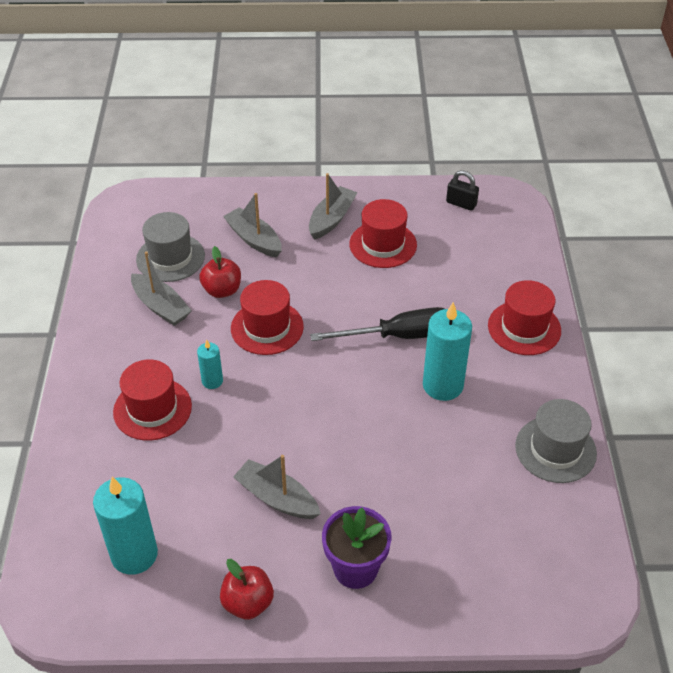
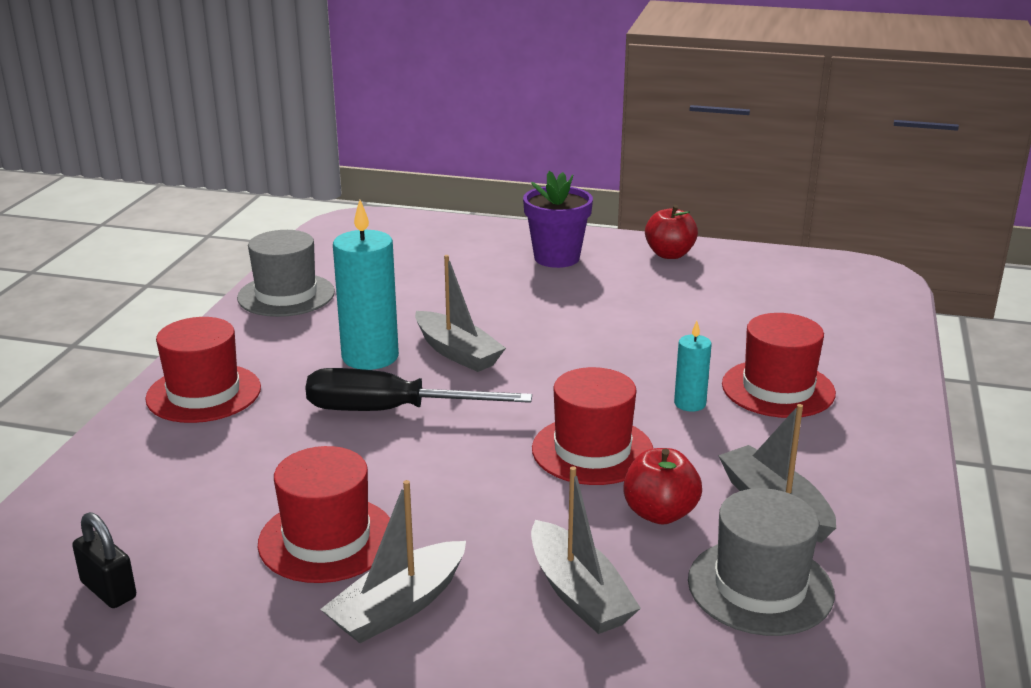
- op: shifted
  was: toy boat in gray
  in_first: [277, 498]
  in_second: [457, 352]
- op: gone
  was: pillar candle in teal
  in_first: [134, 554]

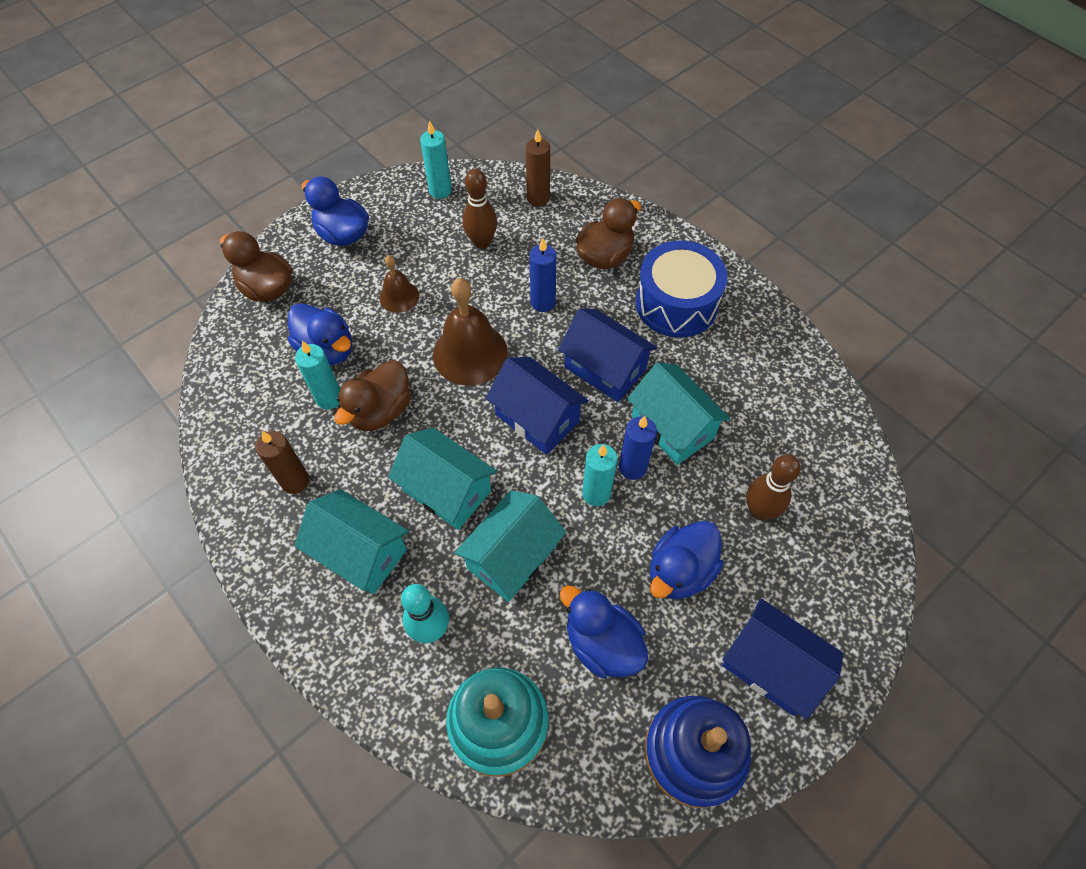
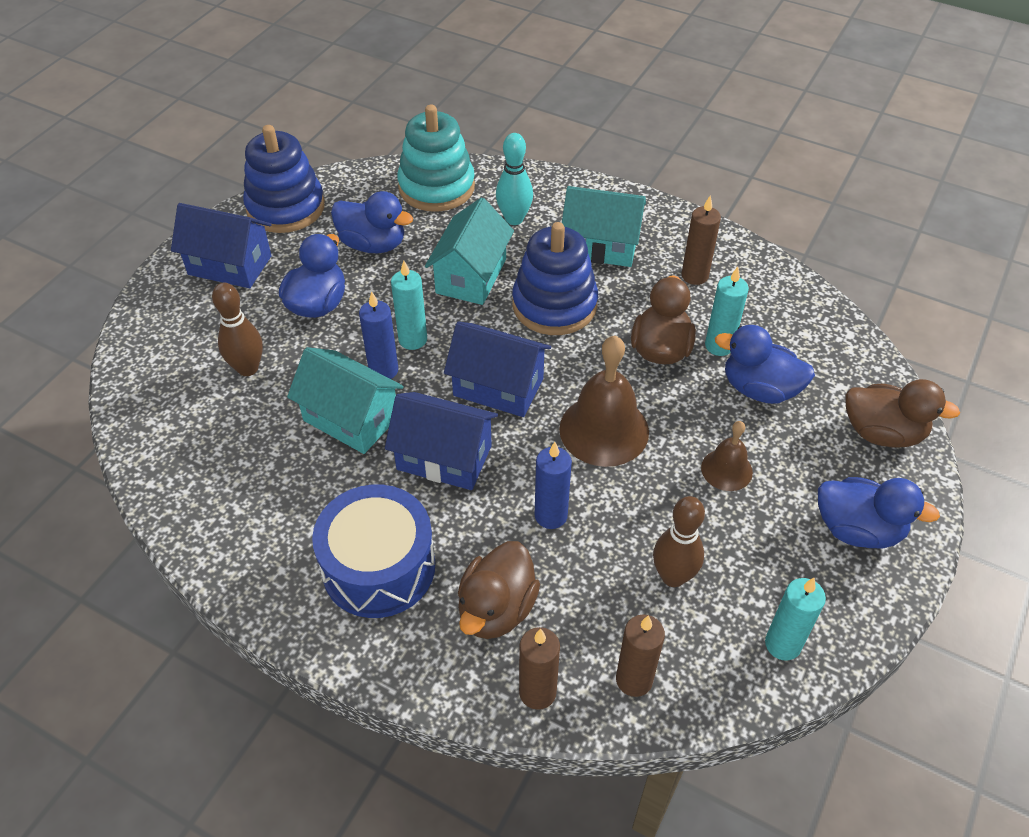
- op: swapped
  was: house in teal
  now: stacking rings in cobalt
  in_first: [447, 490]
  in_second: [554, 305]
- op: new
  now: pillar candle in russet
  in_second: [537, 692]

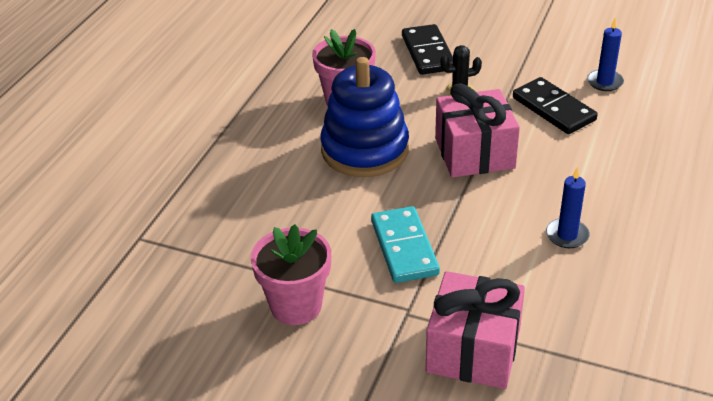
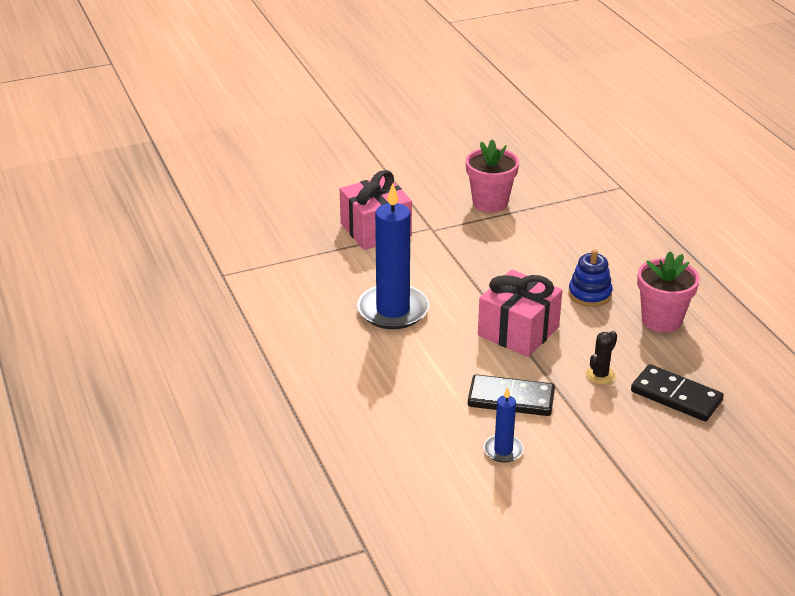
- op: scaled
  was: stacking rings in cobalt
  in_first: [365, 150]
  in_second: [589, 294]
  ratio: 0.55
- op: scaled
  was: pillar candle in cobalt
  in_first: [567, 235]
  in_second: [393, 310]
  ratio: 2.05
- op: gone
  was: domino tile in teal
  in_first: [404, 247]

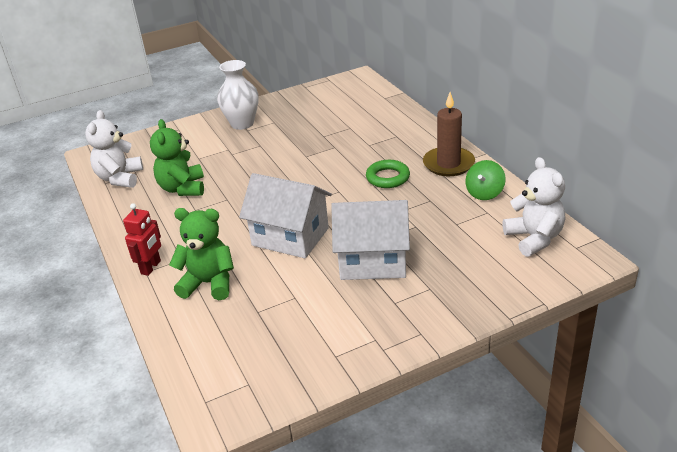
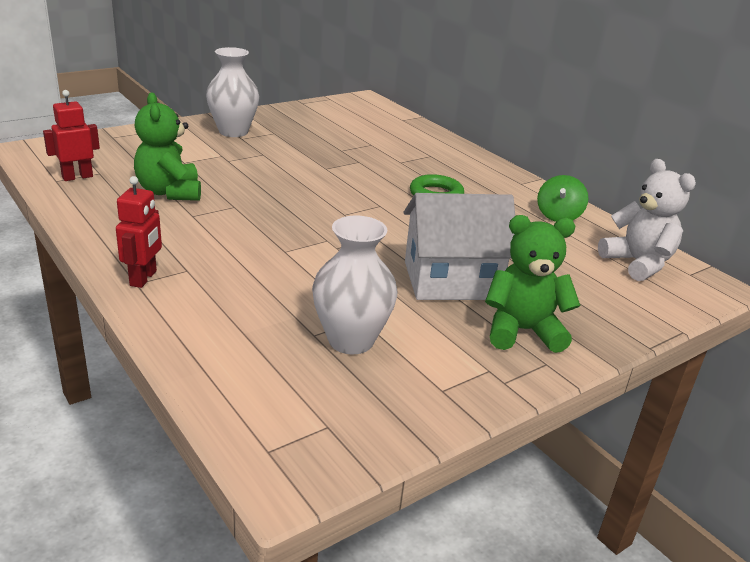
- op: gone
  was: pillar candle in russet
  in_first: [448, 164]
- op: swapped
  was: teddy in white
  now: toy robot in scarlet
  in_first: [120, 178]
  in_second: [77, 177]
- op: gone
  was: house in white
  in_first: [290, 237]
- op: shifted
  was: teddy in emerald
  in_first: [209, 283]
  in_second: [522, 331]
- op: new
  now: tall vase in white
  in_second: [351, 340]

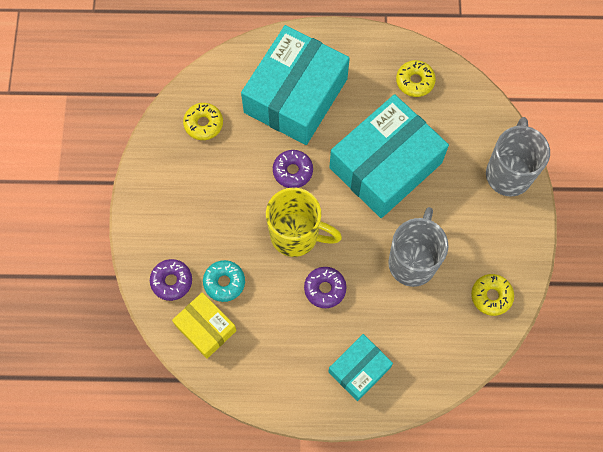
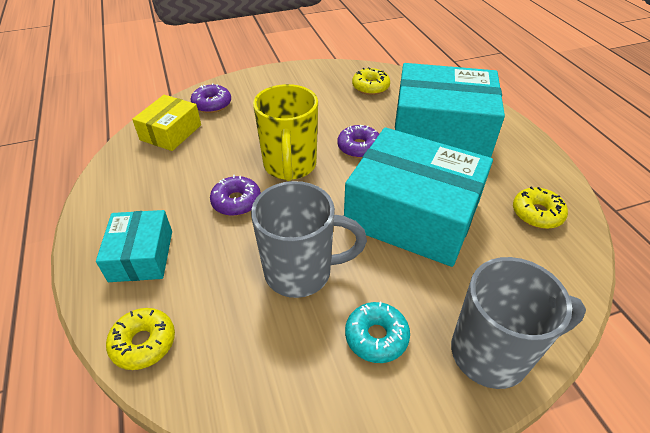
- op: shifted
  was: donut in teal
  in_first: [224, 282]
  in_second: [376, 337]
- op: shifted
  was: donut in bright yellow
  in_first: [491, 296]
  in_second: [144, 343]
- op: rotated
  was: package in teal
  in_first: [359, 369]
  in_second: [141, 256]
  clockwise: 60

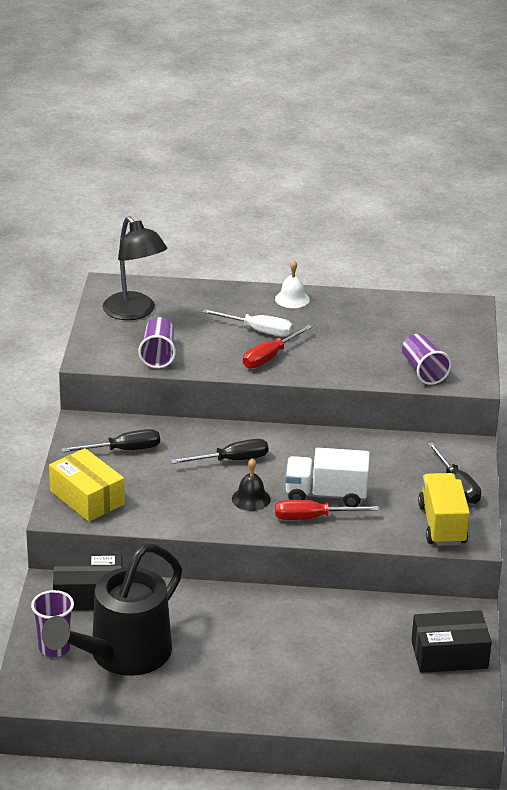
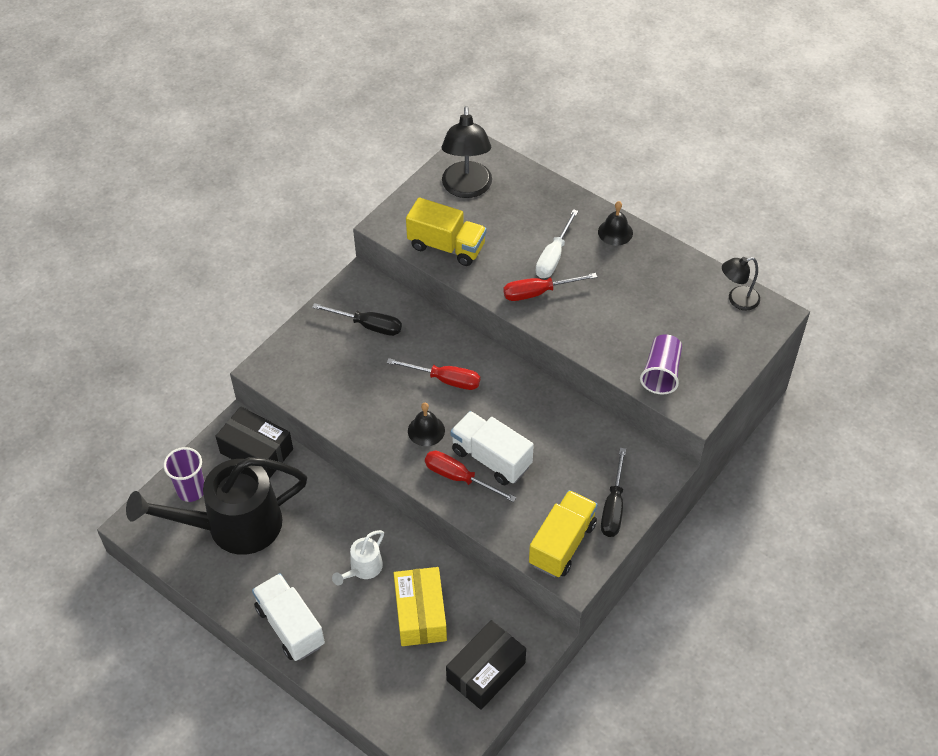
- op: repainted
  was: school bell in white
  now: school bell in jet-black
  in_first: [292, 299]
  in_second: [615, 232]
- op: rotated
  was: hand screwdriver in white
  in_first: [258, 330]
  in_second: [553, 256]
  clockwise: 60
- op: swapped
  was: beaker in purple
  now: toy truck in bright yellow
  in_first: [158, 354]
  in_second: [447, 246]
- op: repainted
  was: hand screwdriver in jet-black
  now: hand screwdriver in scarlet
  in_first: [231, 460]
  in_second: [445, 380]
- op: shifted
  was: package in bright yellow
  in_first: [87, 498]
  in_second: [420, 614]
- op: rotated
  was: package in jet-black
  in_first: [449, 654]
  in_second: [486, 671]
  clockwise: -75
- op: new
  now: desk lamp in jet-black
  in_second: [737, 300]
- op: new
  now: sprinkling can in white
  in_second: [363, 569]
- op: new
  now: toy truck in white
  in_second: [290, 626]

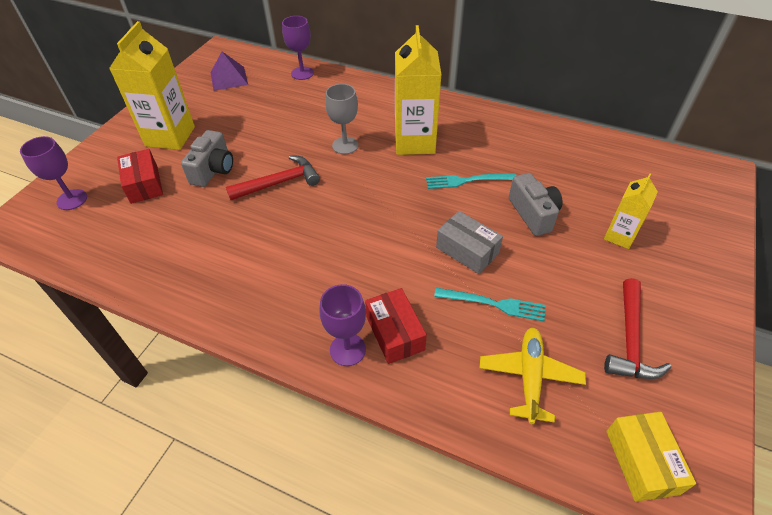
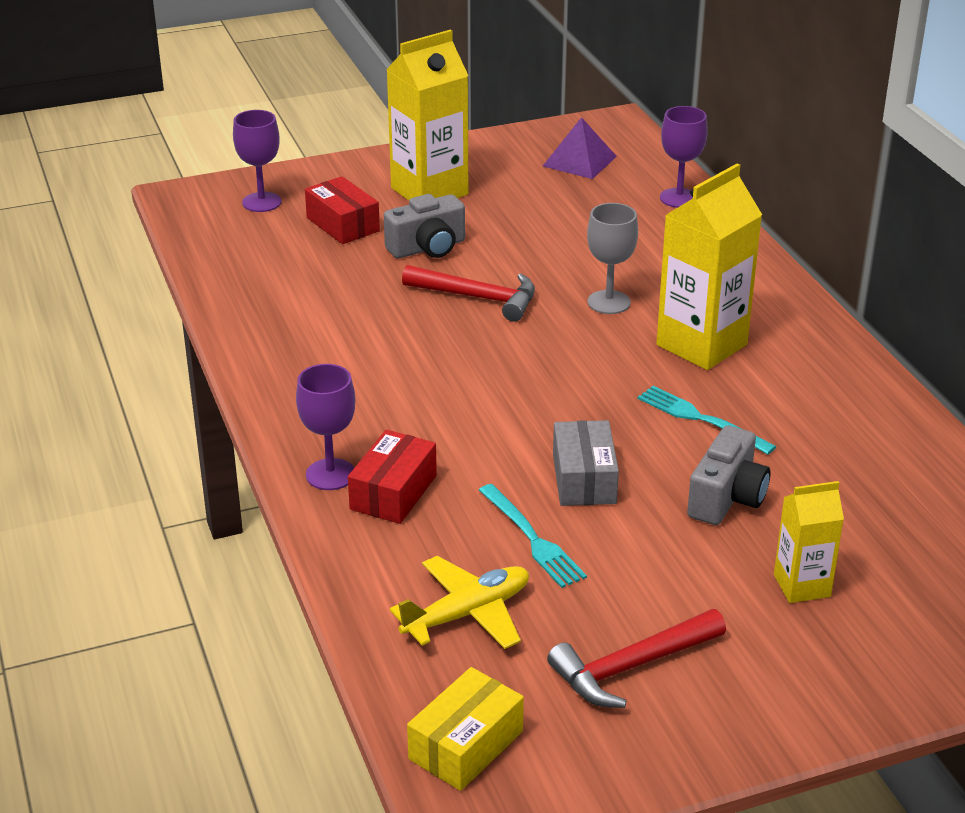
- op: rotated
  was: package in scarlet
  in_first: [144, 184]
  in_second: [343, 224]
  clockwise: -60

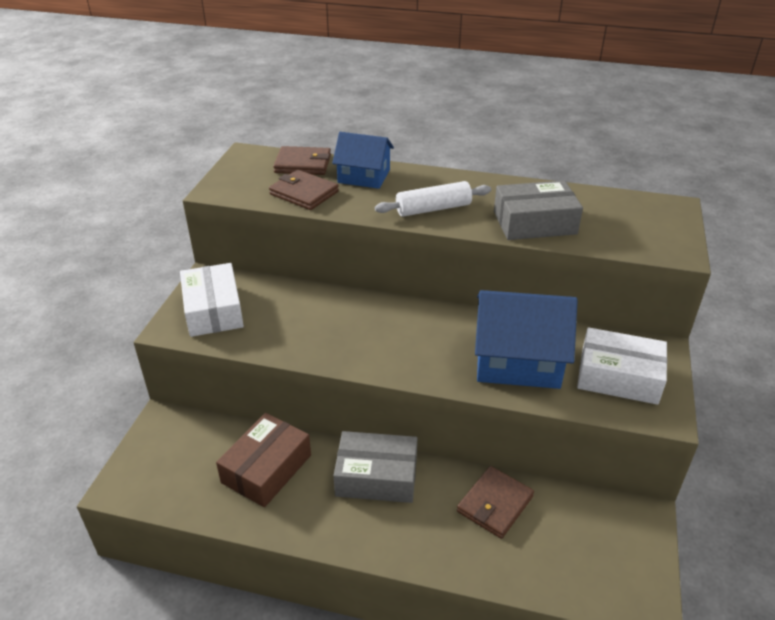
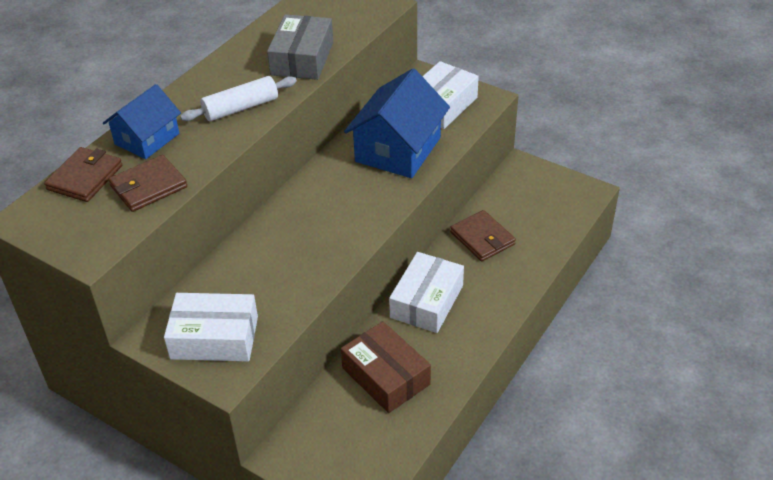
- op: rotated
  was: rolling pin in white
  in_first: [433, 209]
  in_second: [241, 108]
  clockwise: 60
- op: repainted
  was: package in gray
  now: package in white
  in_first: [376, 476]
  in_second: [427, 301]

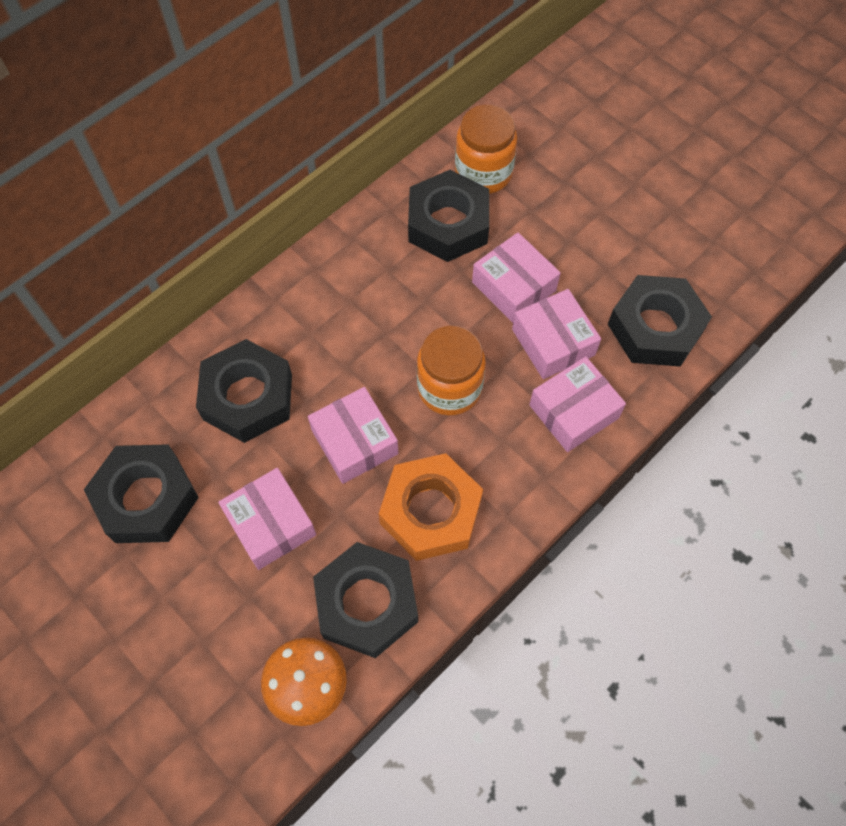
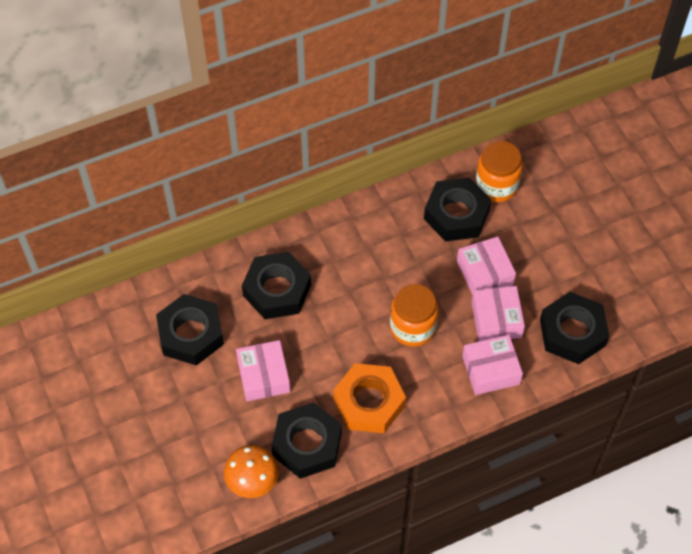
- op: gone
  was: package in rosy
  in_first: [354, 442]

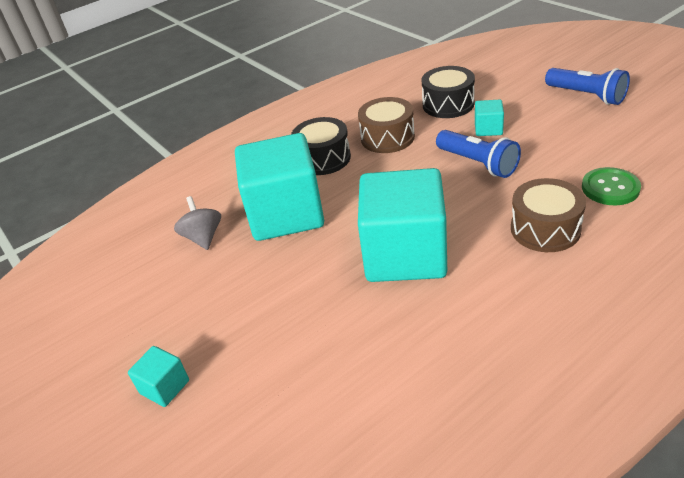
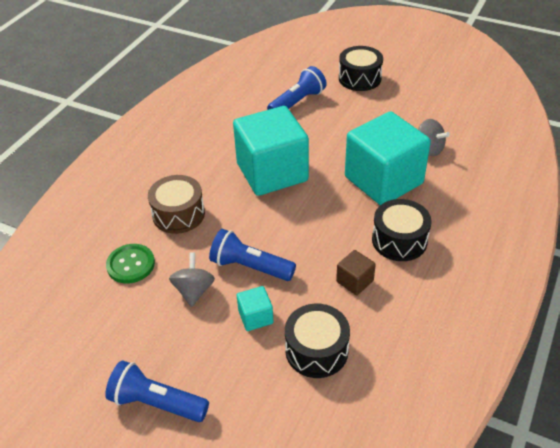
- op: swapped
  was: snare drum in russet
  now: cube in russet
  in_first: [387, 137]
  in_second: [354, 281]
- op: swapped
  was: cube in teal
  now: snare drum in jet-black
  in_first: [165, 387]
  in_second: [359, 78]
- op: new
  now: pocket torch in cobalt
  in_second: [297, 102]
- op: new
  now: toy top in gray
  in_second: [194, 291]

